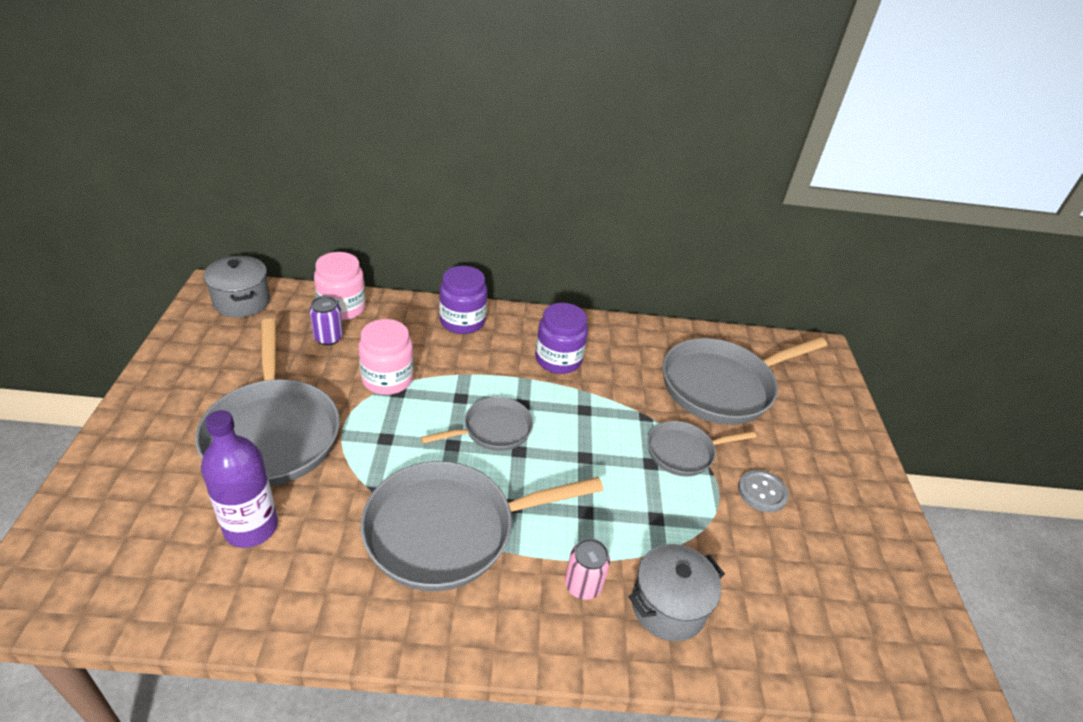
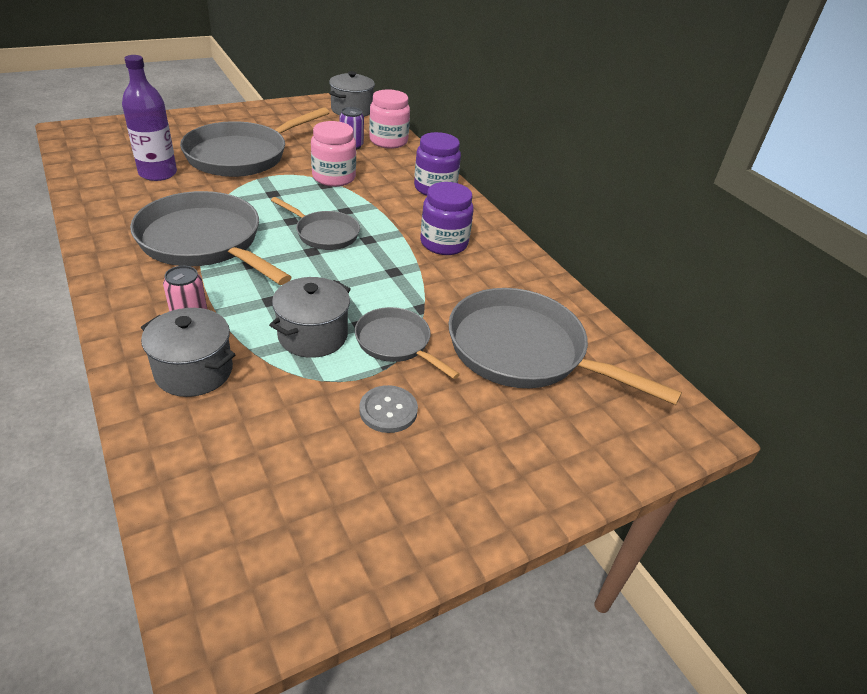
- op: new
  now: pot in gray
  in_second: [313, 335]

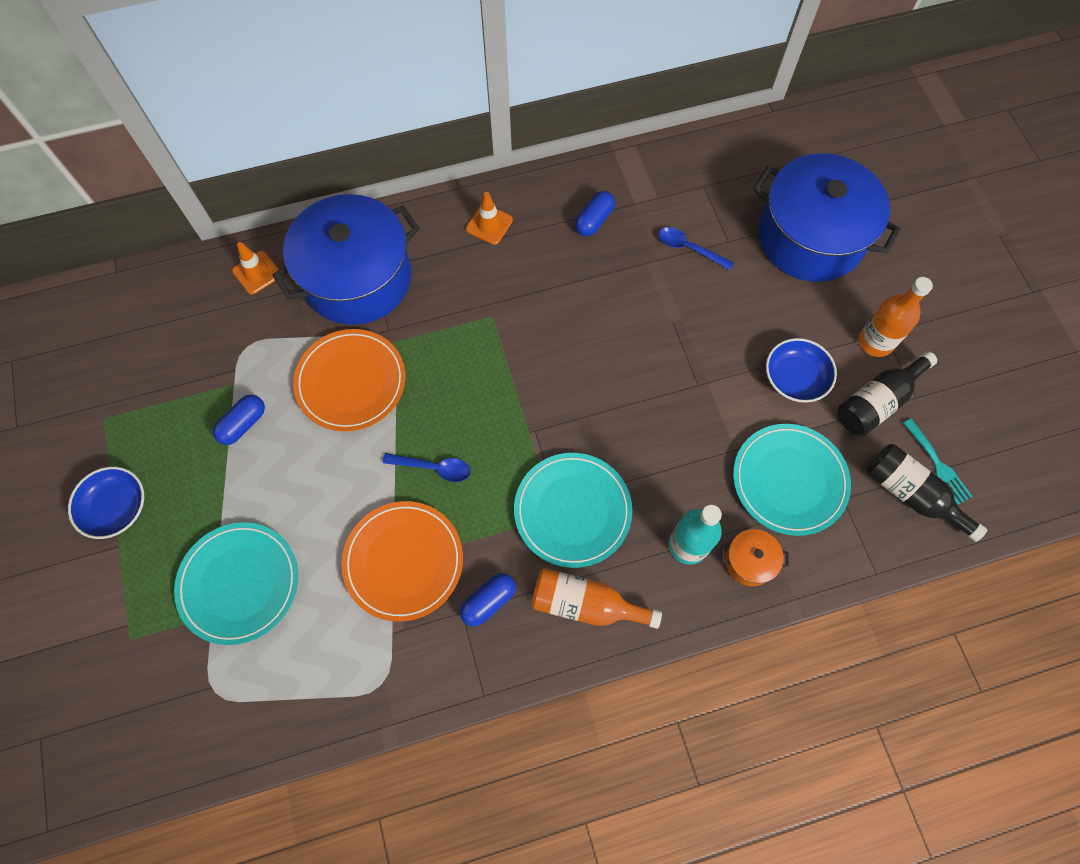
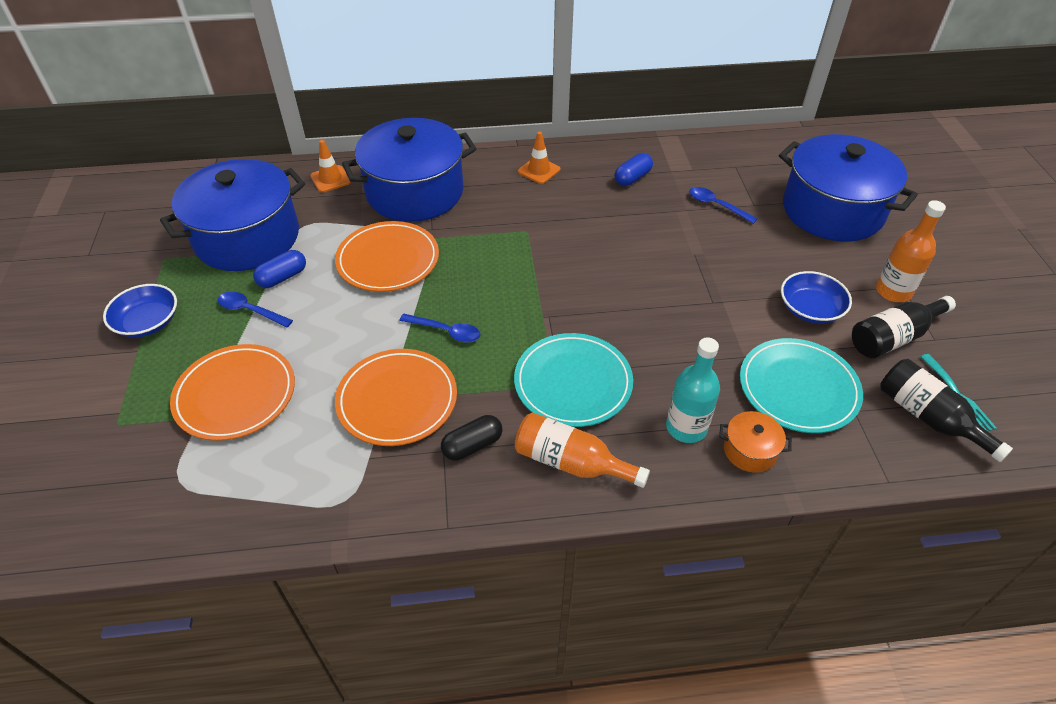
- op: repainted
  was: flat dish in teal
  now: flat dish in orange
  in_first: [239, 583]
  in_second: [235, 395]
- op: repainted
  was: capsule in cobalt
  now: capsule in jet-black
  in_first: [488, 601]
  in_second: [472, 445]
- op: new
  now: pot in cobalt
  in_second: [247, 237]
- op: new
  now: teaspoon in cobalt
  in_second: [250, 310]

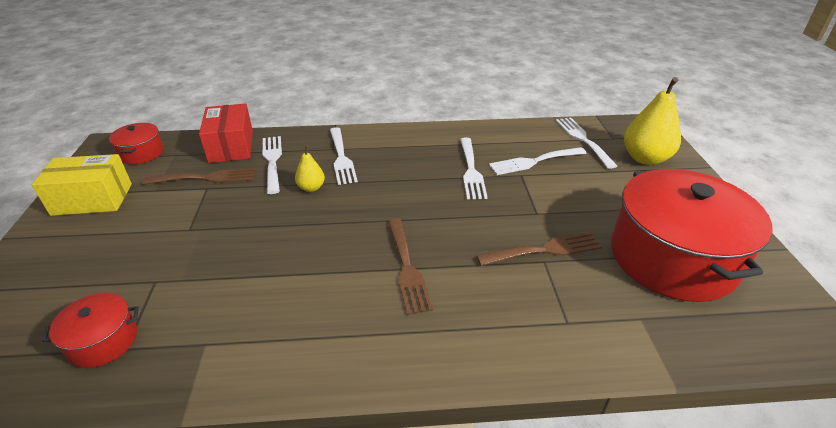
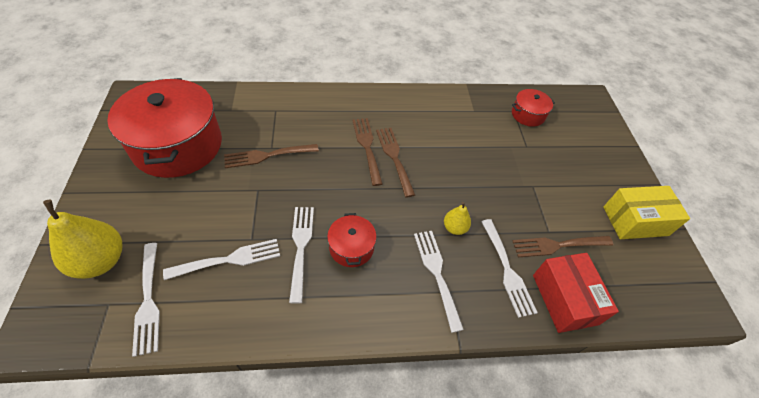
- op: shifted
  was: pot in scarlet
  in_first: [141, 153]
  in_second: [351, 247]
- op: new
  now: table fork in russet
  in_second: [394, 157]

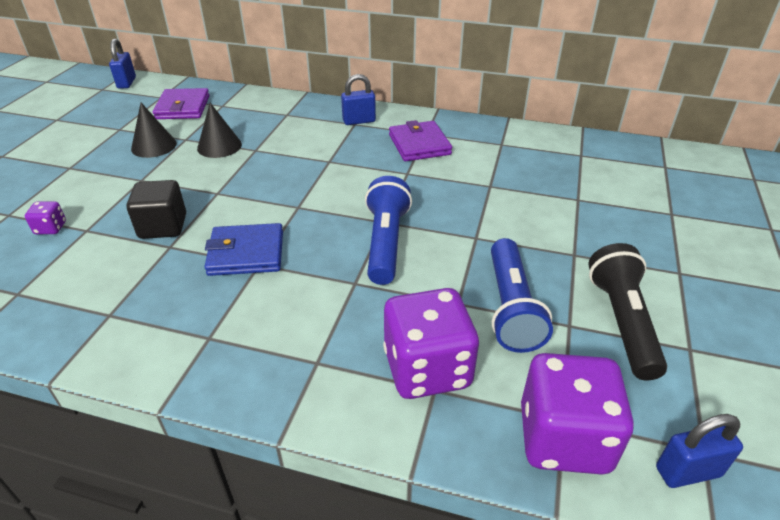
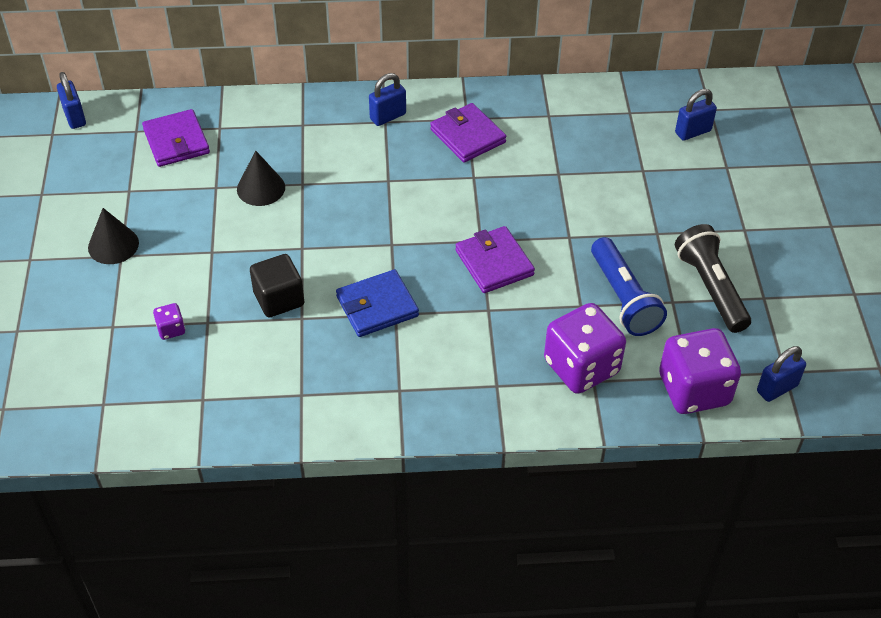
- op: shifted
  was: cone shape in jet-black
  in_first: [154, 146]
  in_second: [113, 245]
- op: swapped
  was: pocket torch in cobalt
  now: card wallet in purple
  in_first: [386, 242]
  in_second: [494, 263]
- op: new
  now: small lock in cobalt
  in_second: [693, 132]

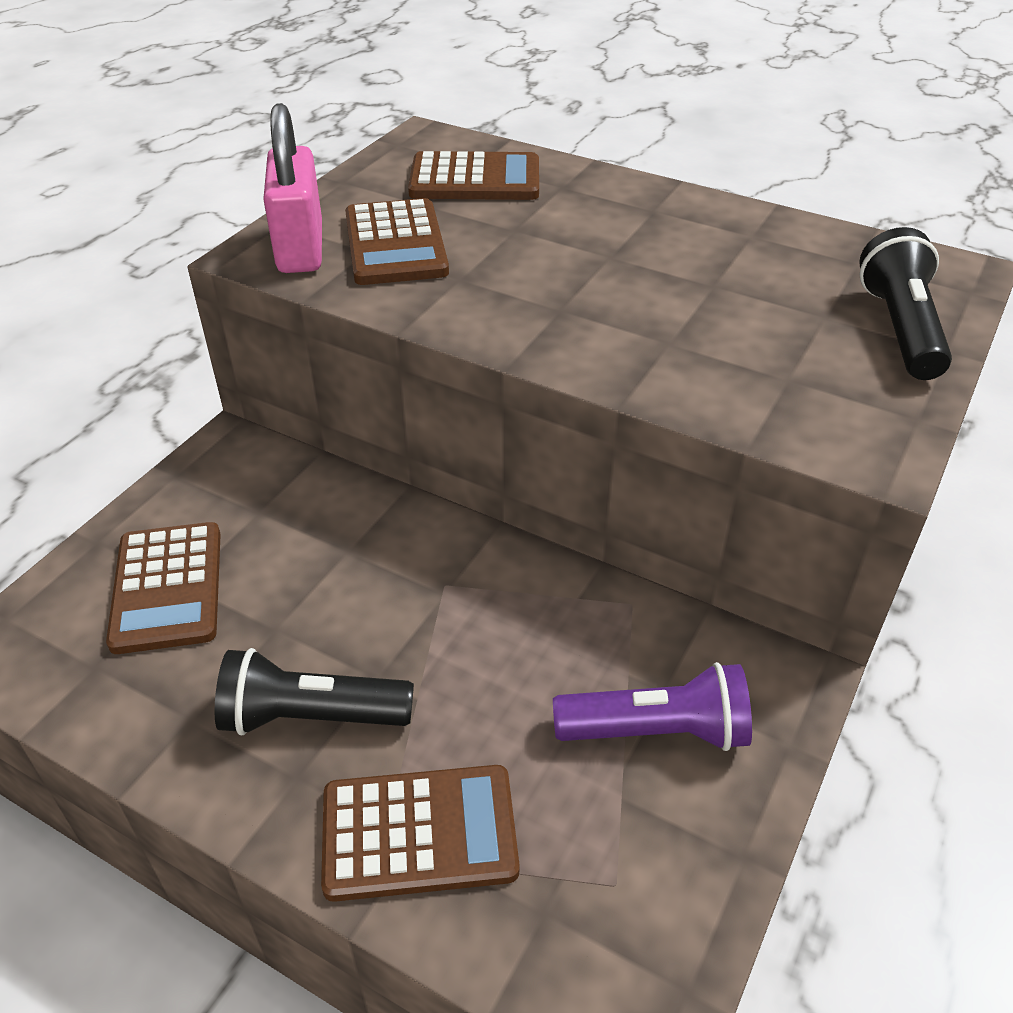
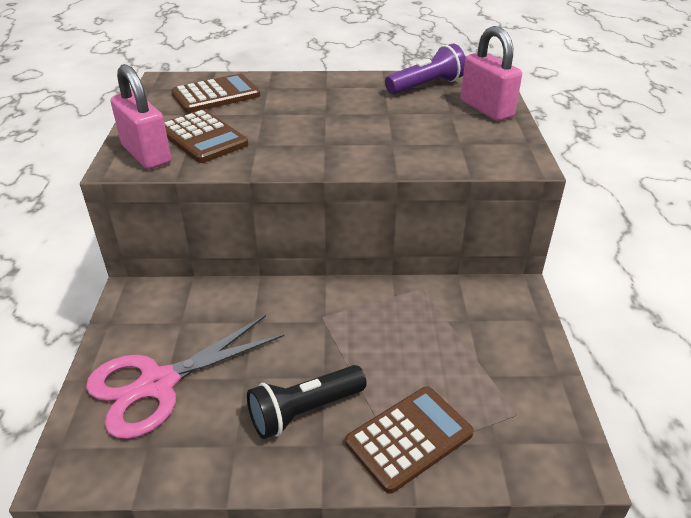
- op: swapped
  was: pocket torch in jet-black
  now: small lock in rosy
  in_first: [900, 328]
  in_second: [486, 109]
- op: swapped
  was: pocket calculator in russet
  now: shears in rosy
  in_first: [167, 588]
  in_second: [158, 384]
- op: shifted
  was: pocket torch in purple
  in_first: [657, 731]
  in_second: [426, 86]

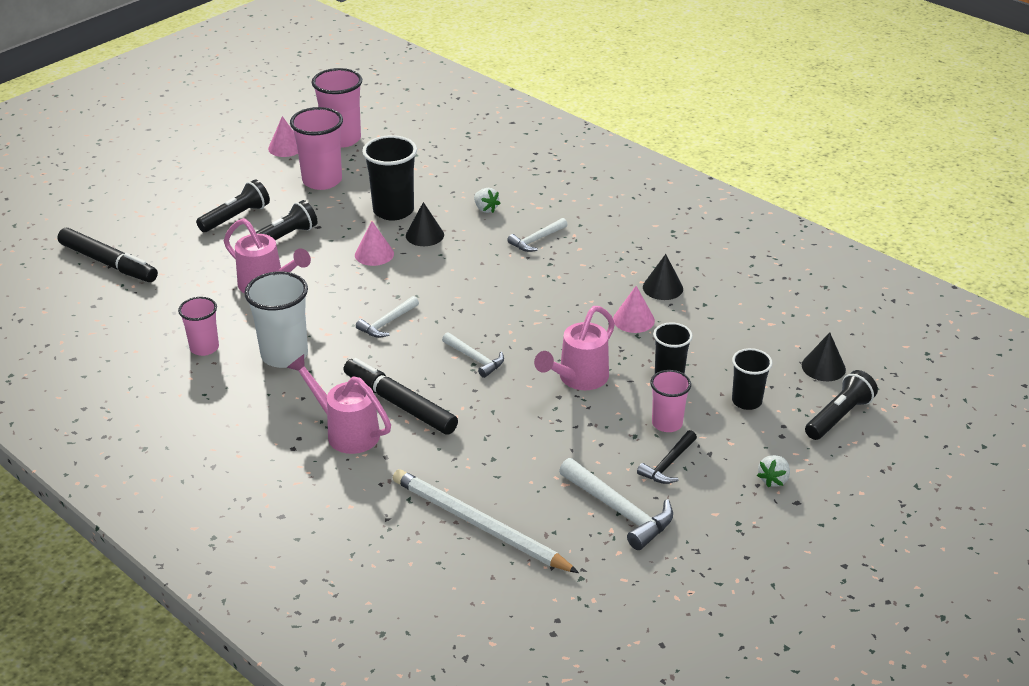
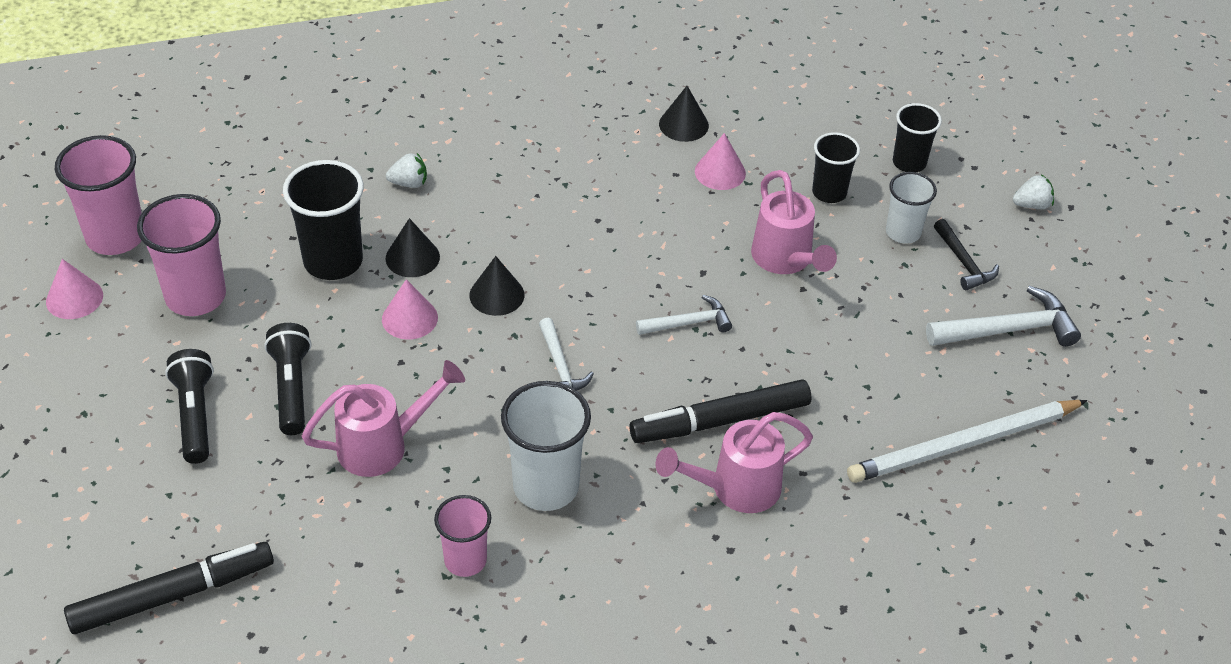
- op: gone
  was: hammer in white
  in_first: [536, 240]
- op: shifted
  was: cone shape in jet-black
  in_first: [823, 367]
  in_second: [496, 295]
- op: repainted
  was: beaker in rosy
  now: beaker in white
  in_first: [667, 423]
  in_second: [903, 232]
- op: gone
  was: pocket torch in jet-black
  in_first: [839, 416]
- op: rotated
  was: berry in white
  in_first: [773, 479]
  in_second: [1031, 205]
  clockwise: -75

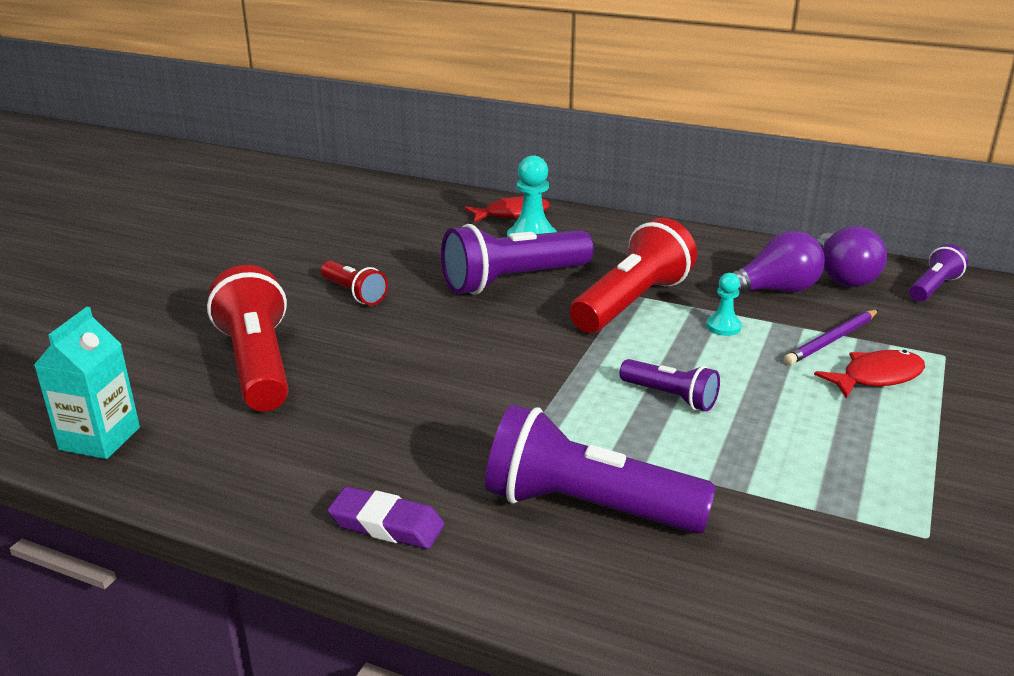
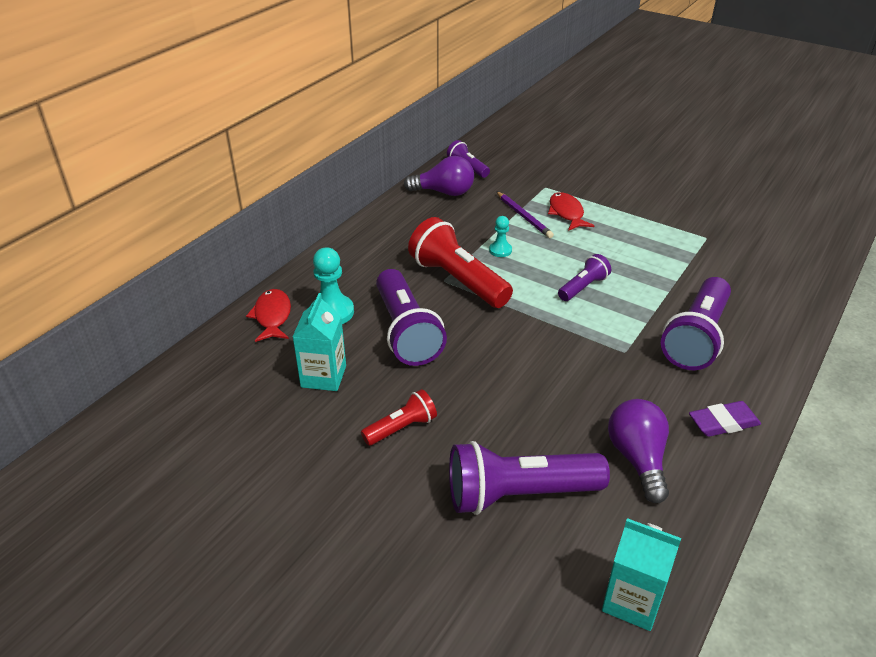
- op: shifted
  was: light bulb in purple
  in_first: [774, 290]
  in_second: [637, 459]
- op: repainted
  was: pocket torch in scarlet
  now: pocket torch in purple
  in_first: [258, 364]
  in_second: [519, 494]
- op: rotated
  was: pencil eraser in purple
  in_first: [386, 524]
  in_second: [723, 423]
  clockwise: 45
- op: new
  now: juice carton in teal
  in_second: [323, 376]

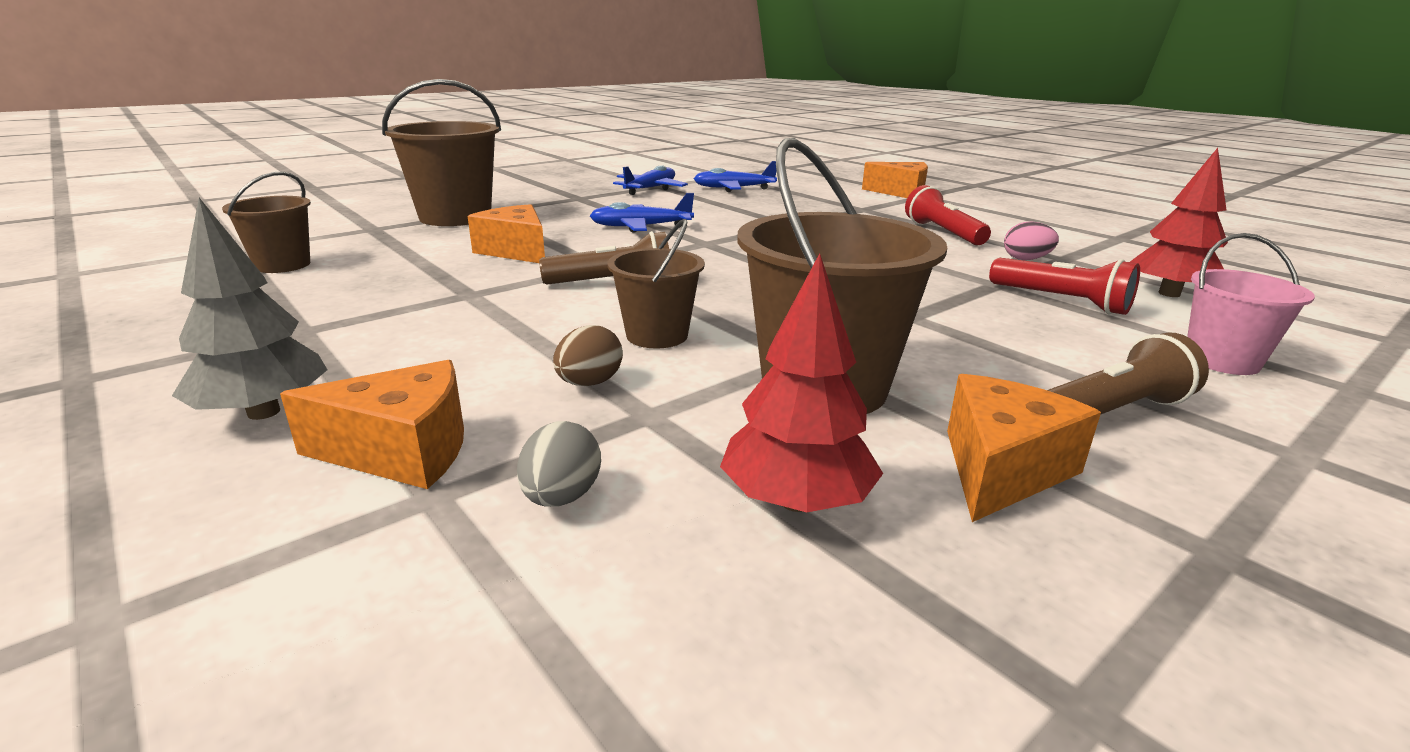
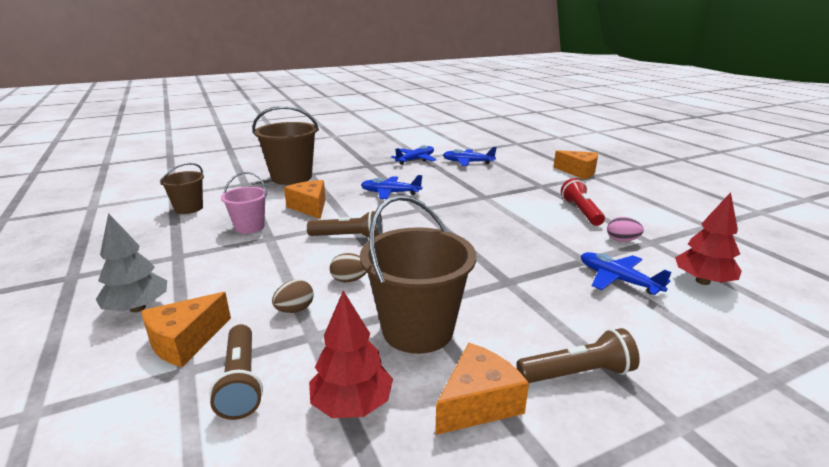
- op: swapped
  was: bucket in russet
  now: egg in russet
  in_first: [657, 335]
  in_second: [349, 280]
- op: shifted
  was: bucket in rosy
  in_first: [1222, 360]
  in_second: [249, 227]
- op: swapped
  was: pocket torch in scarlet
  now: toy plane in cobalt
  in_first: [1061, 301]
  in_second: [617, 280]
- op: rotated
  was: cheese wedge in orange
  in_first: [402, 451]
  in_second: [185, 341]
  clockwise: 120
- op: swapped
  was: egg in gray
  now: pocket torch in russet
  in_first: [561, 497]
  in_second: [241, 381]

